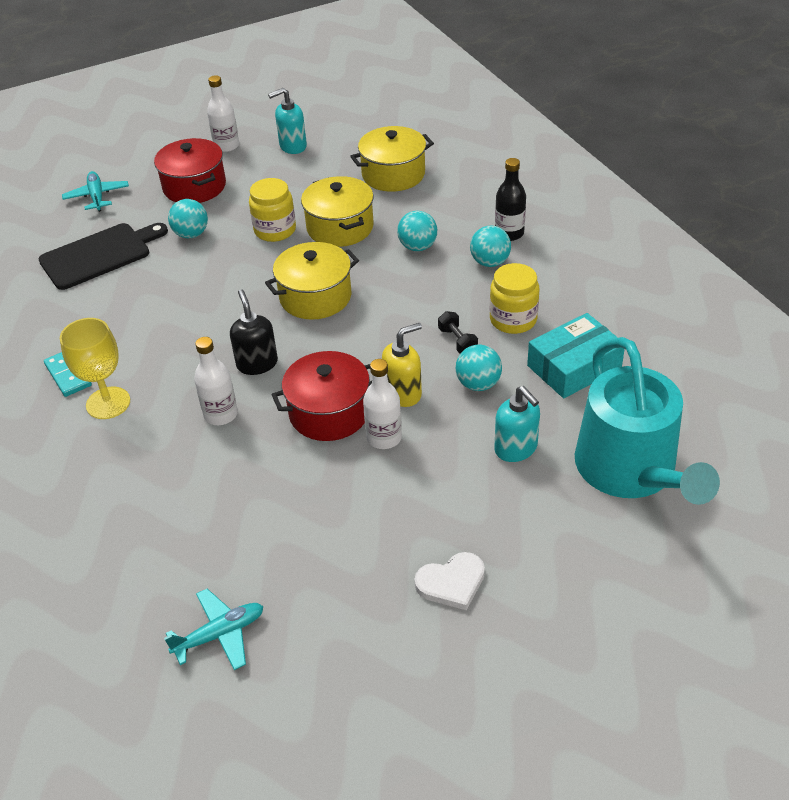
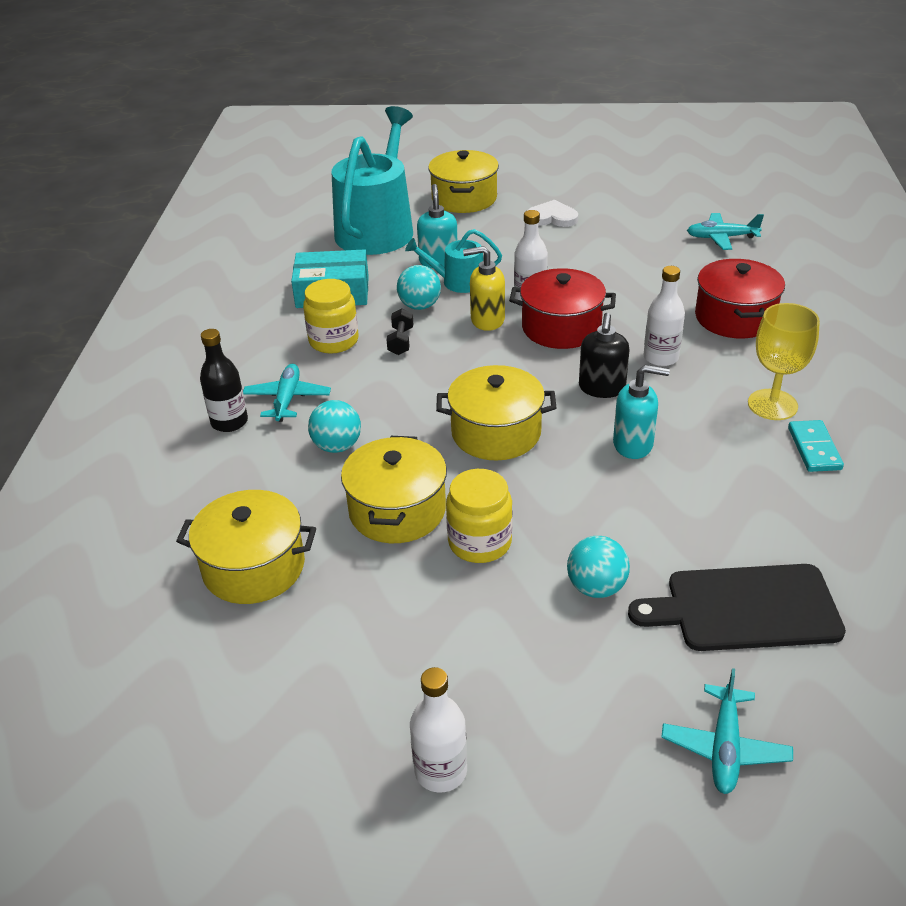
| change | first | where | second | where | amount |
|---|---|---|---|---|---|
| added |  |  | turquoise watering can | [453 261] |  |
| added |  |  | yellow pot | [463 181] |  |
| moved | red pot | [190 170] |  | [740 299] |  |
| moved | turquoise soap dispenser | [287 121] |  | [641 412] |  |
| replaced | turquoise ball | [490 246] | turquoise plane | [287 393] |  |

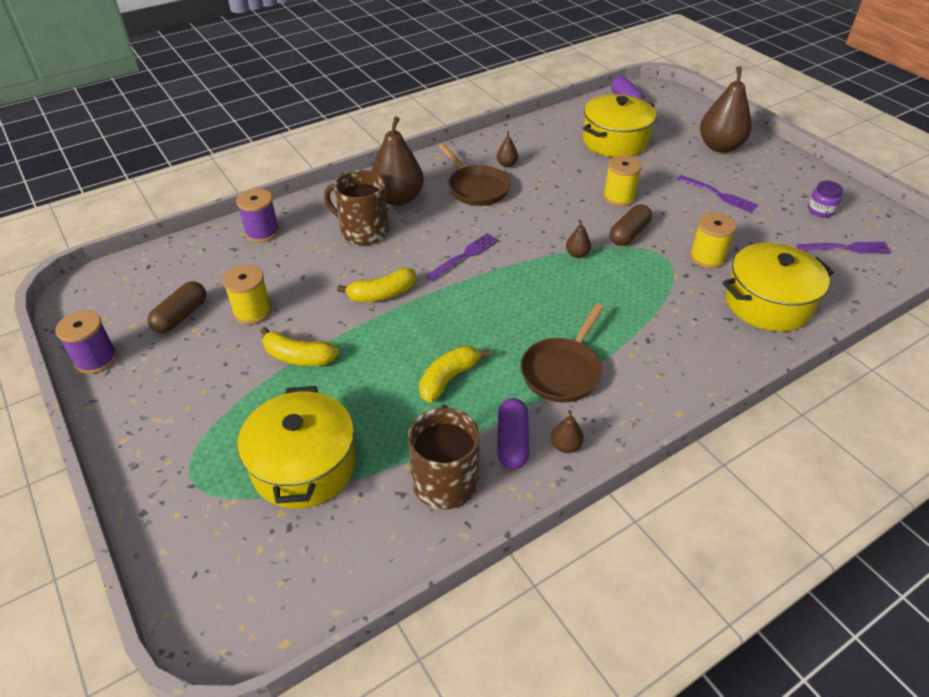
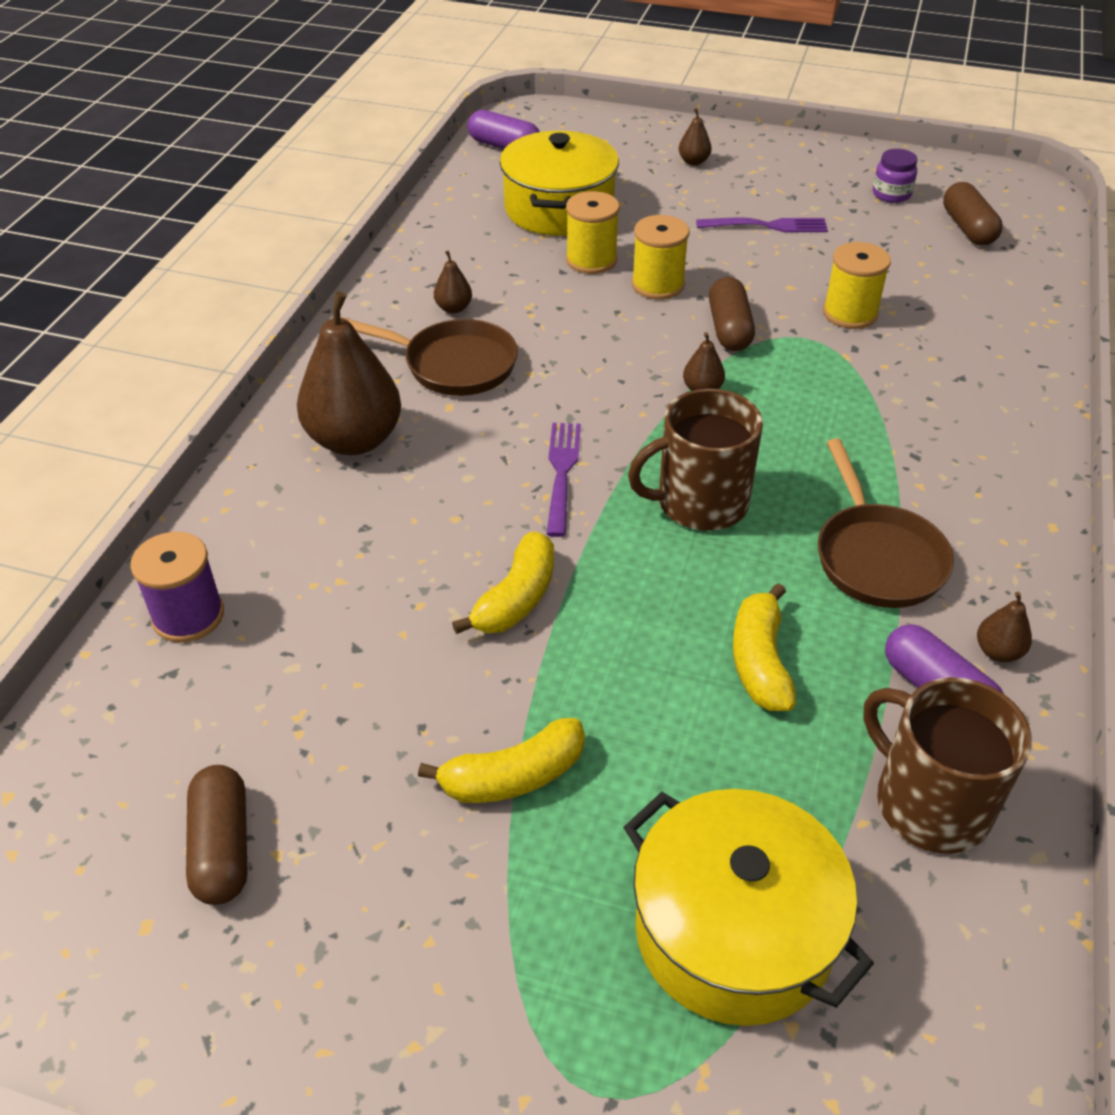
| change | first | where | second | where | amount |
|---|---|---|---|---|---|
| removed | purple spool | [86 342] |  |  |  |
| removed | yellow pot | [778 287] |  |  |  |
| moved | yellow spool | [247 295] |  | [593 232] |  |
| moved | brown mug | [356 207] |  | [695 459] |  |
| replaced | purple fork | [844 248] | brown capsule | [973 214] |  |
| resized | brown pear | [726 109] |  | [695 136] | x0.43 |

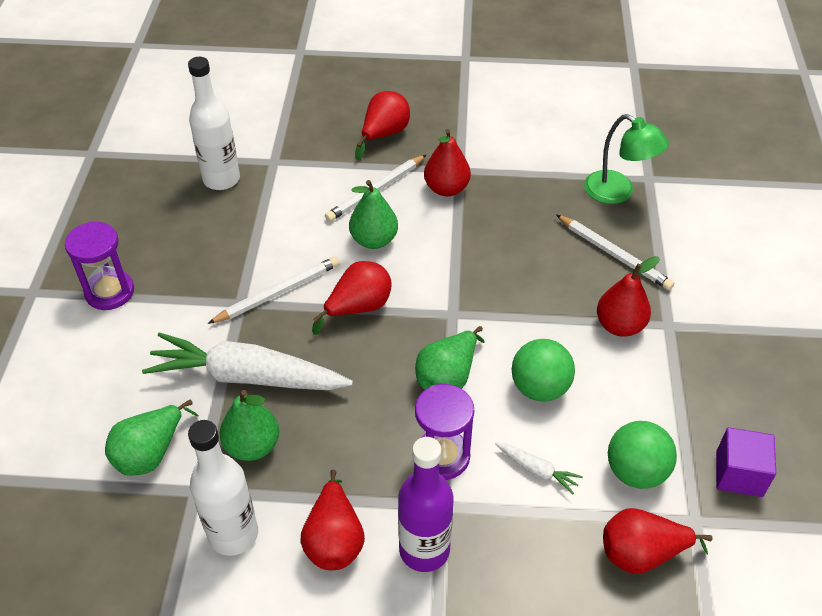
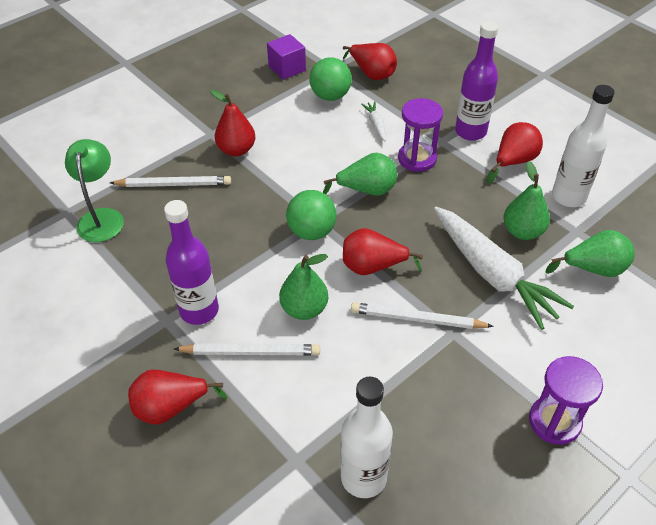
| change | first | where | second | where | amount |
|---|---|---|---|---|---|
| moved | green ball | [543 370] |  | [311 215] |  |
| replaced | red pear | [447 162] | purple bottle | [191 262] |  |
| turned | white pencil | [615 252] |  | [170 181] | 90 degrees clockwise |

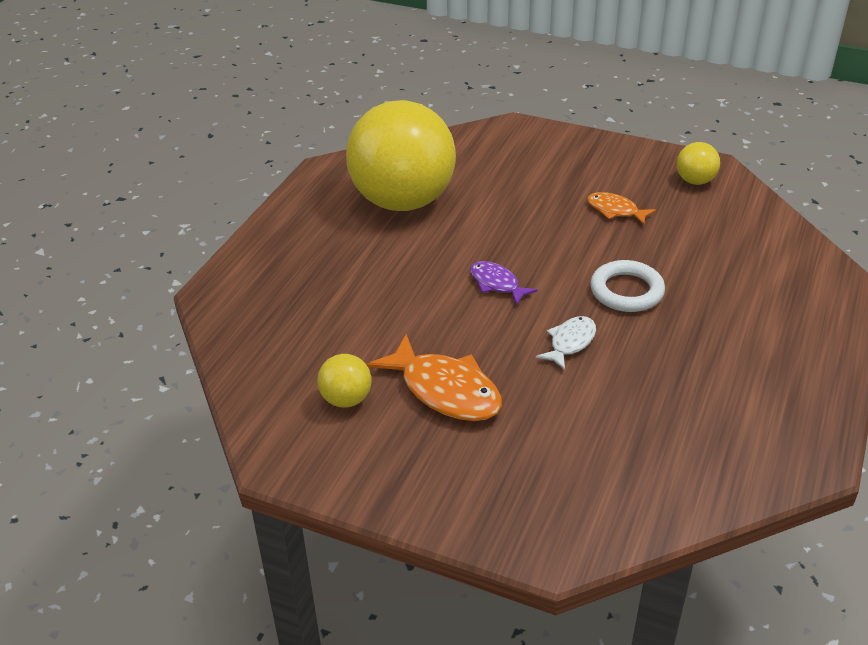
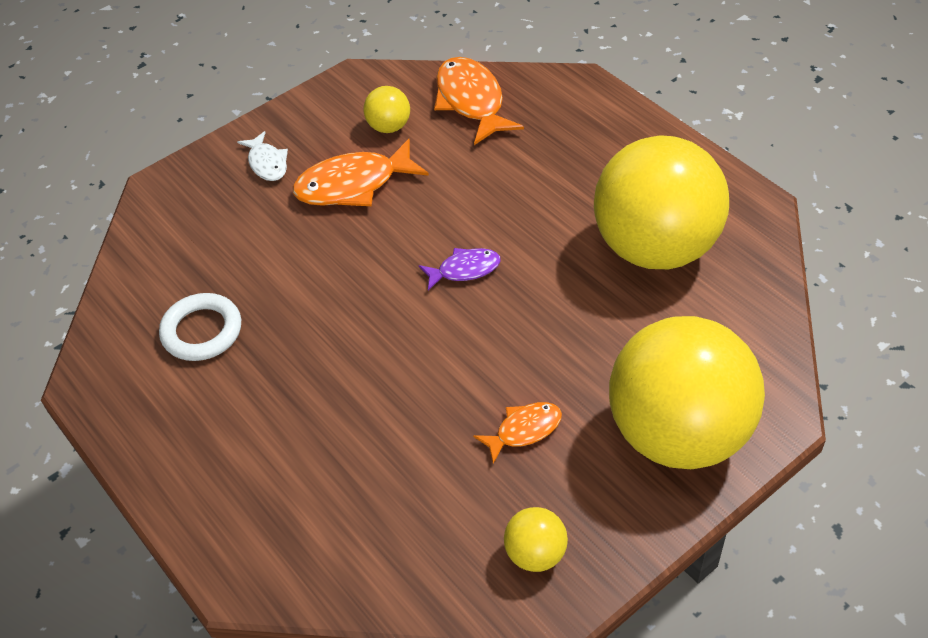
| change | first | where | second | where | amount |
|---|---|---|---|---|---|
| added |  |  | orange fish | [479 101] |  |
| added |  |  | yellow ball | [687 392] |  |
| moved | white fish | [566 343] |  | [262 156] |  |
| moved | white ring | [627 286] |  | [200 327] |  |

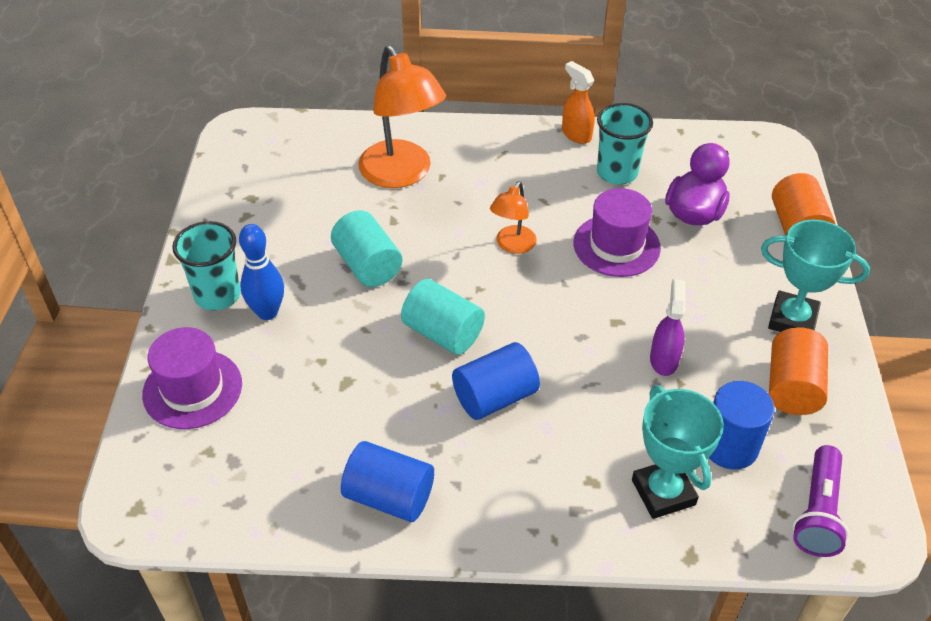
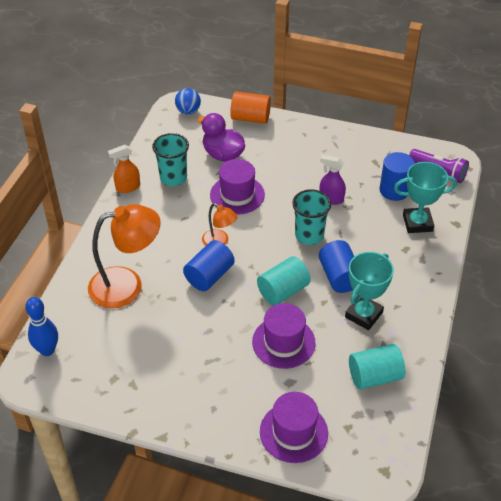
| change | first | where | second | where | amount |
|---|---|---|---|---|---|
| removed | orange cylinder | [798 371] |  |  |  |
| added |  |  | blue ball | [188 101] |  |
| added |  |  | purple hat | [283 336] |  |
| moved | turquoise cup | [206 266] |  | [311 217] |  |
| moved | blue bowling pin | [261 272] |  | [41 326] |  |
| moved | turquoise cylinder | [366 248] |  | [377 367] |  |
| moved | blue cylinder | [387 481] |  | [209 265] |  |
| moved | turquoise trophy | [815 276] |  | [369 291] |  |

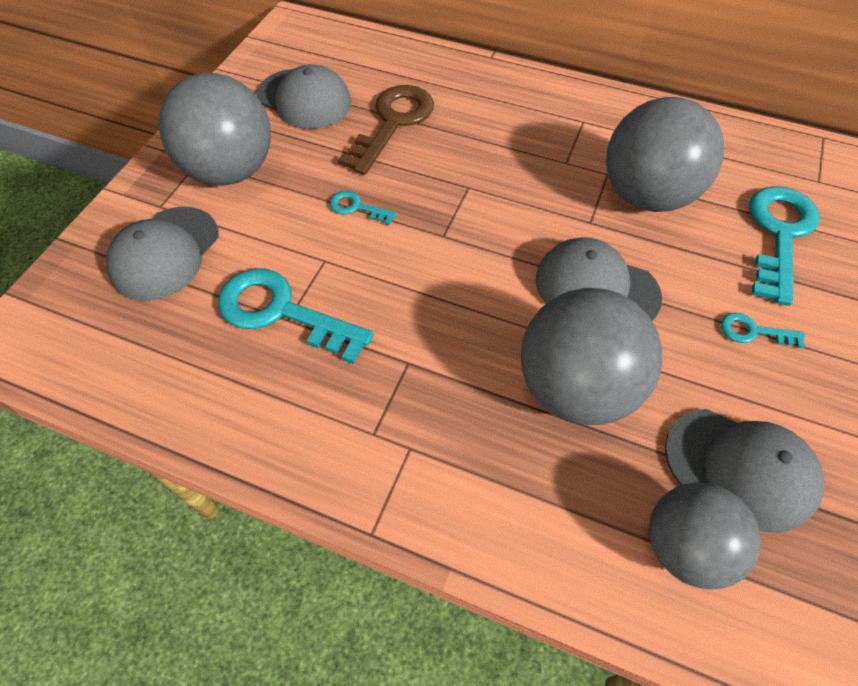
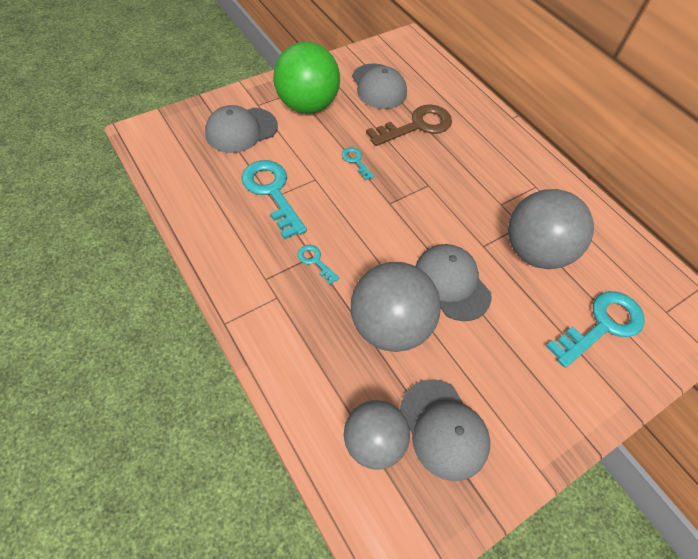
| change | first | where | second | where | amount |
|---|---|---|---|---|---|
| moved | turquoise key | [763 330] |  | [319 265] |  |
| recoloured | grey ball | [215 129] | green ball | [306 77] |  |

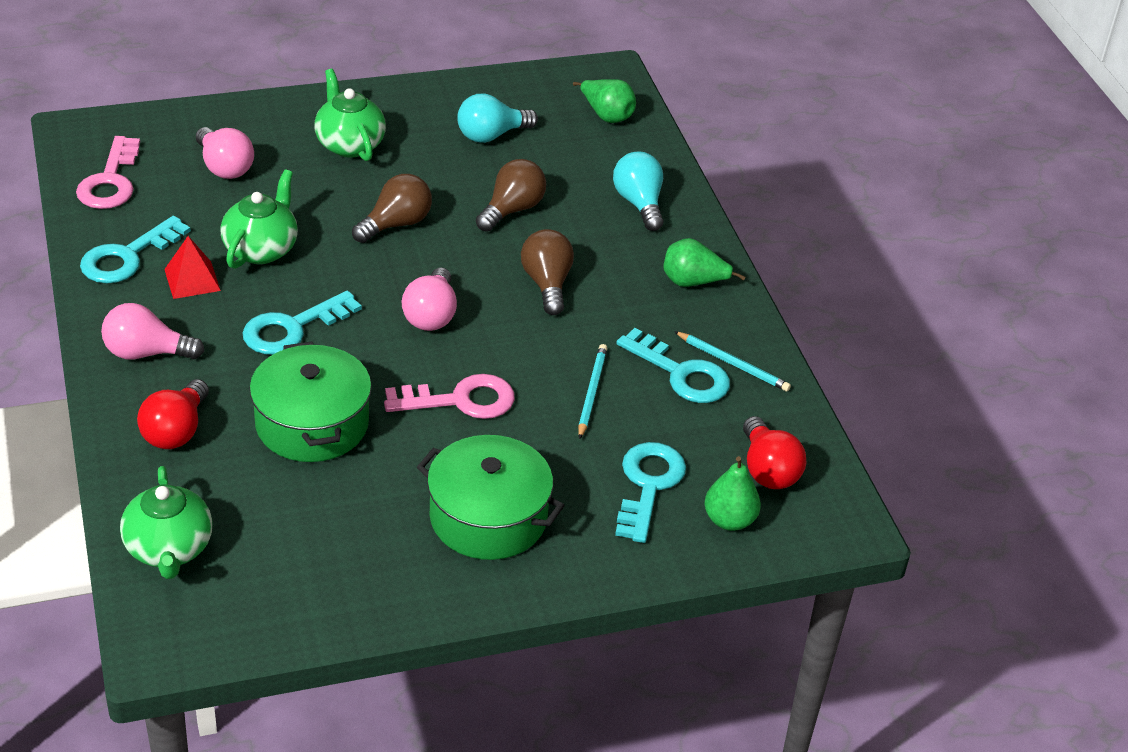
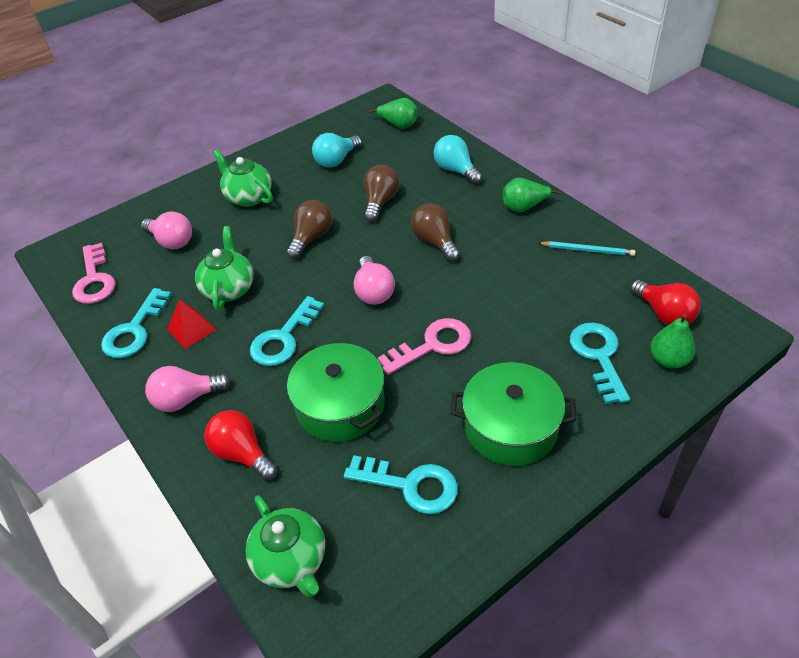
| change | first | where | second | where | amount |
|---|---|---|---|---|---|
| removed | turquoise pencil | [593 391] |  |  |  |
| moved | turquoise key | [673 365] |  | [401 484] |  |
| turned | red light bulb | [173 414] |  | [241 445] | 135 degrees clockwise |

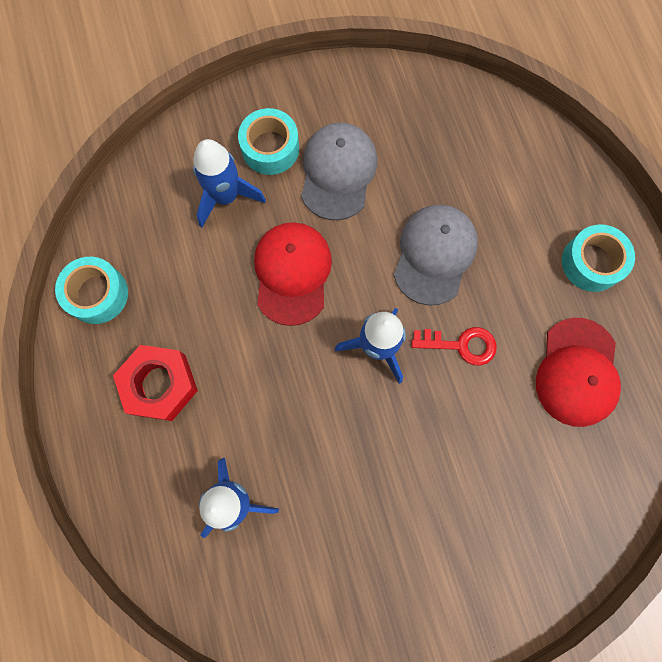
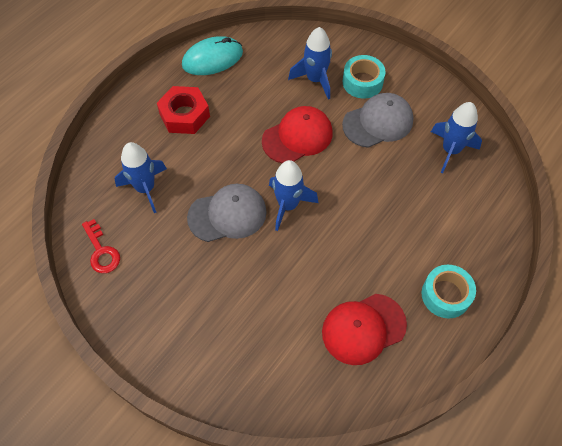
| change | first | where | second | where | amount |
|---|---|---|---|---|---|
| added |  |  | blue rocket | [456 137] |  |
| moved | grey cap | [436 255] |  | [226 213] |  |
| moved | red key | [454 346] |  | [101 246] |  |
| replaced | turquoise tape | [91 290] | turquoise mouse | [212 55] |  |

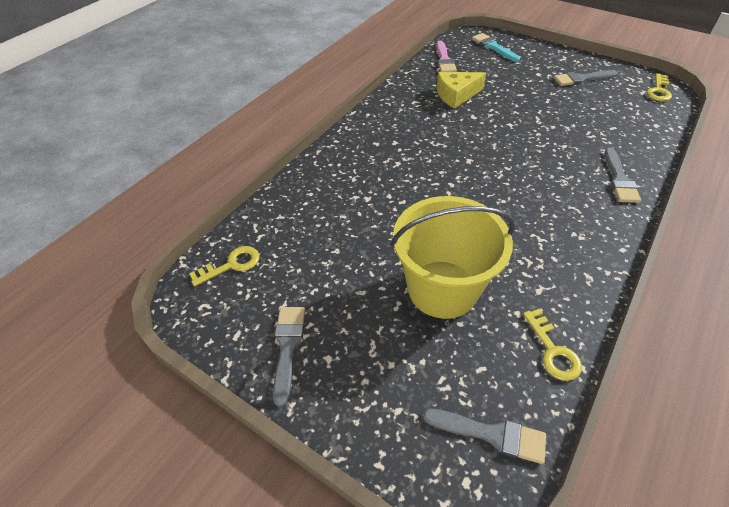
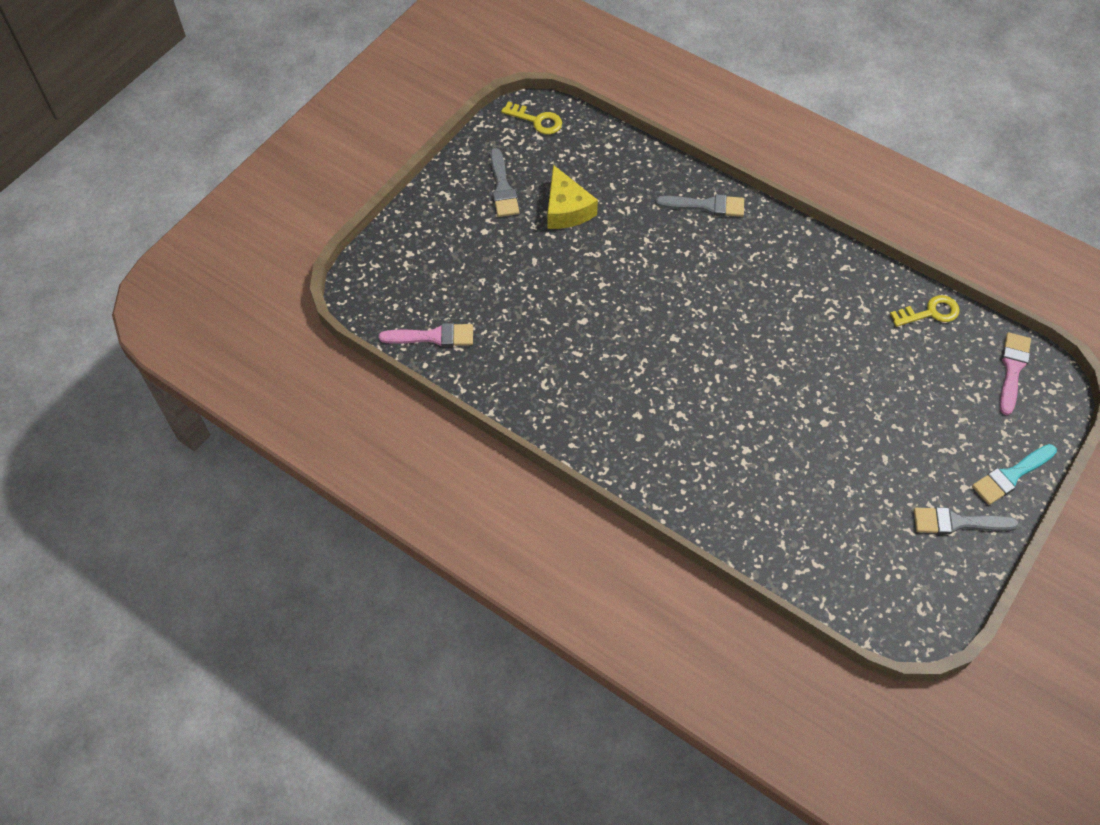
| change | first | where | second | where | amount |
|---|---|---|---|---|---|
| removed | yellow key | [224 266] |  |  |  |
| removed | yellow bucket | [453 257] |  |  |  |
| moved | yellow cheese | [461 90] |  | [572 197] |  |
| moved | turquoise brush | [496 47] |  | [1014 474] |  |
| recoloured | grey brush | [484 436] | pink brush | [1015 373] |  |

